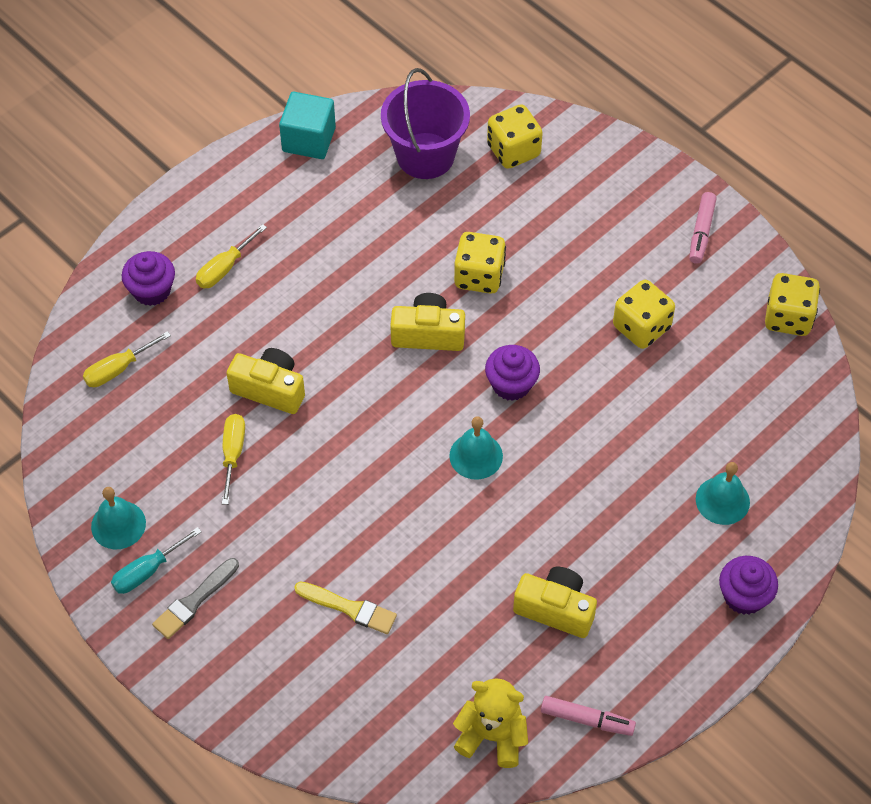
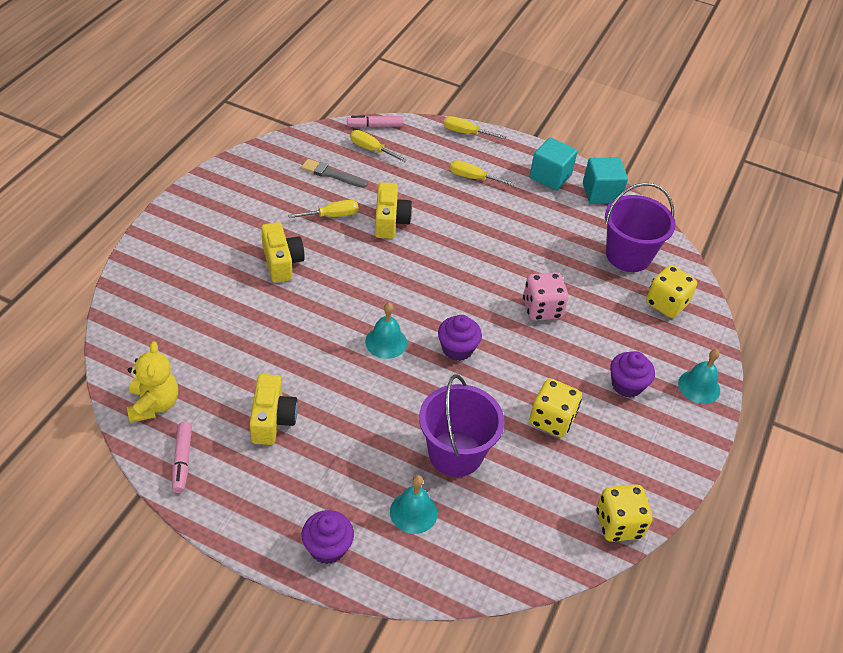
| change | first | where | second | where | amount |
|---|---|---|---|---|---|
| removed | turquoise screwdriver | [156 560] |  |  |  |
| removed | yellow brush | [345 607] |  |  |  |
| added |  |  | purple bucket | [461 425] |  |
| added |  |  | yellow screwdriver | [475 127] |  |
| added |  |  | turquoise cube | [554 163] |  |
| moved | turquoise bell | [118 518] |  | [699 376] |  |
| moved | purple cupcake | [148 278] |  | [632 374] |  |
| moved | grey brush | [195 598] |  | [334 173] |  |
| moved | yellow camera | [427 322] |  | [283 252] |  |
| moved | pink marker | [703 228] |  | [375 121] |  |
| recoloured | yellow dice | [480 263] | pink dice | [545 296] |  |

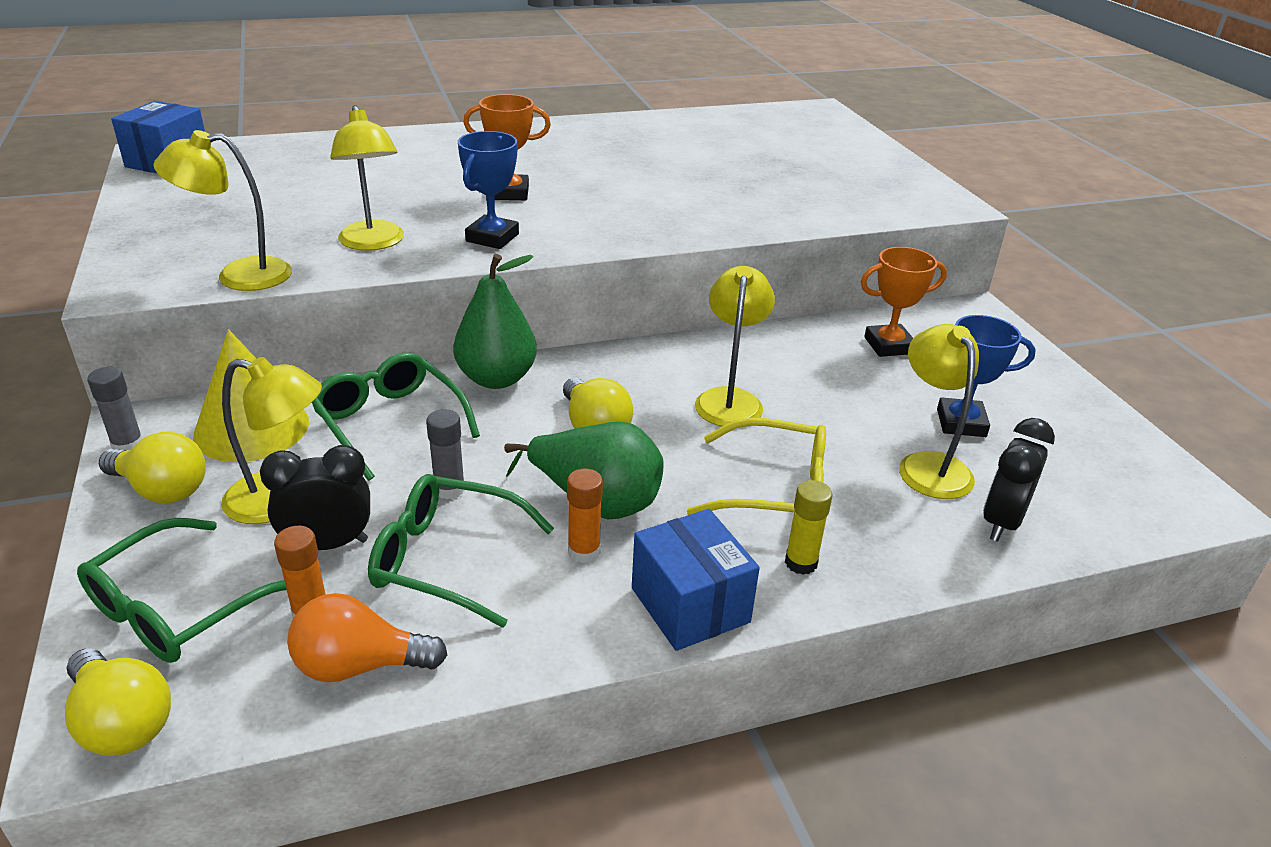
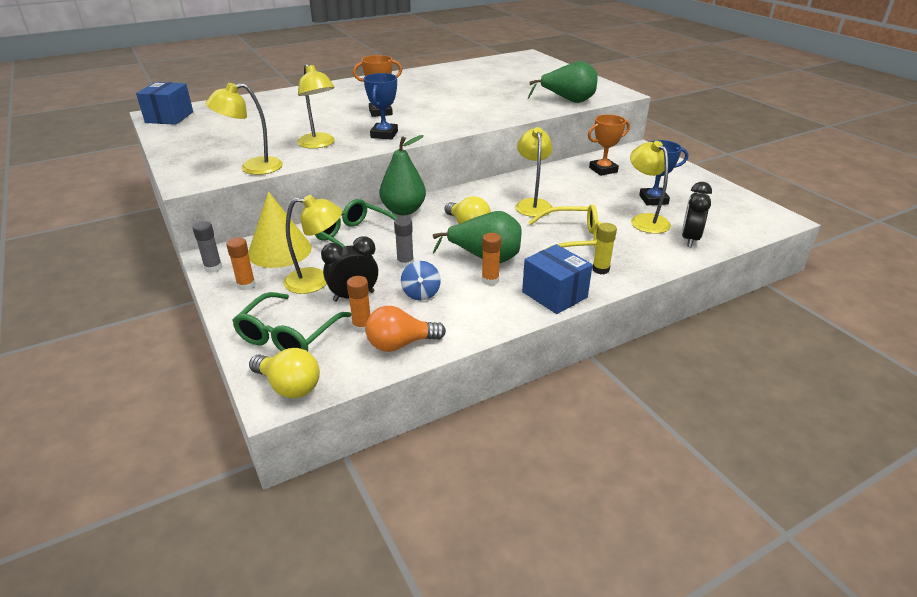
| change | first | where | second | where | amount |
|---|---|---|---|---|---|
| added |  |  | green pear | [563 82] |  |
| replaced | yellow light bulb | [152 467] | orange glue stick | [241 263] |  |
| replaced | green glasses | [461 551] | blue spinning top | [421 281] |  |

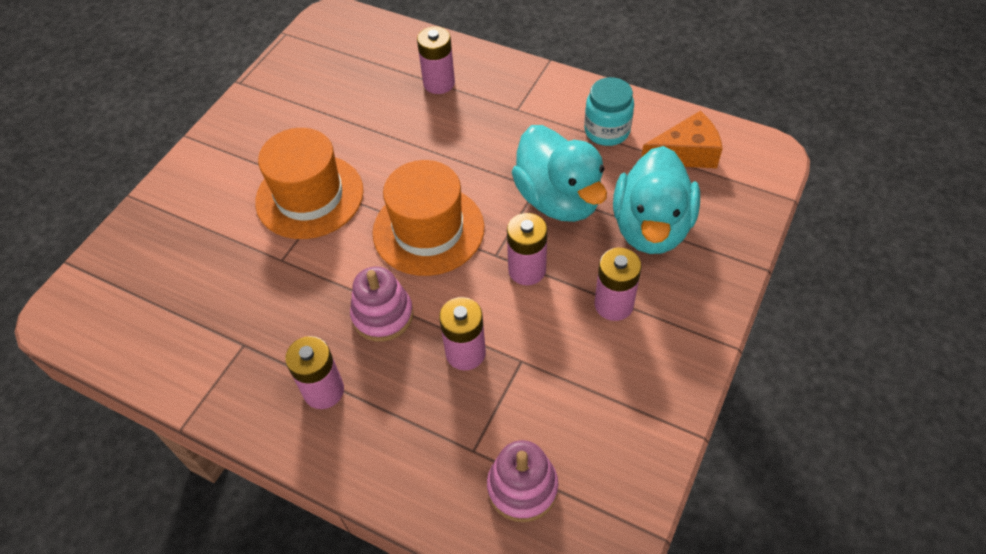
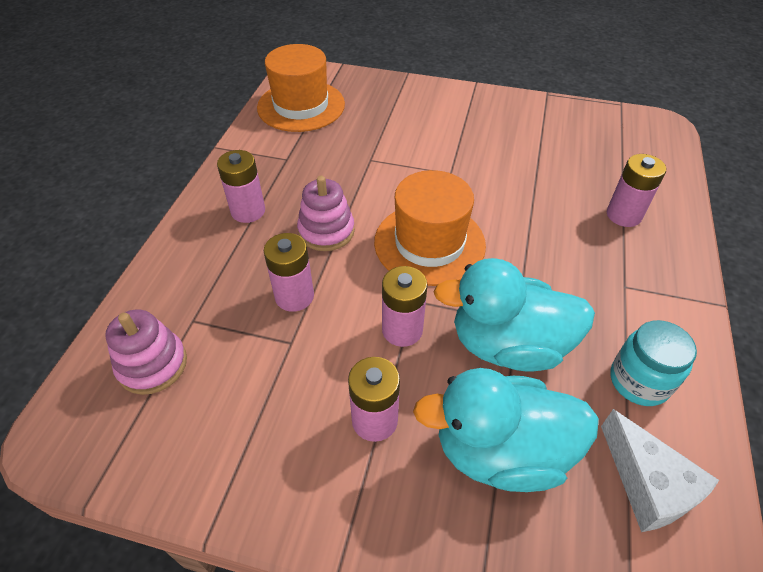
| change | first | where | second | where | amount |
|---|---|---|---|---|---|
| moved | orange hat | [309 183] |  | [301 88] |  |
| recoloured | orange cheese | [682 139] | white cheese | [660 470] |  |
| turned | turquoise duck | [559 173] |  | [514 314] | 45 degrees clockwise |

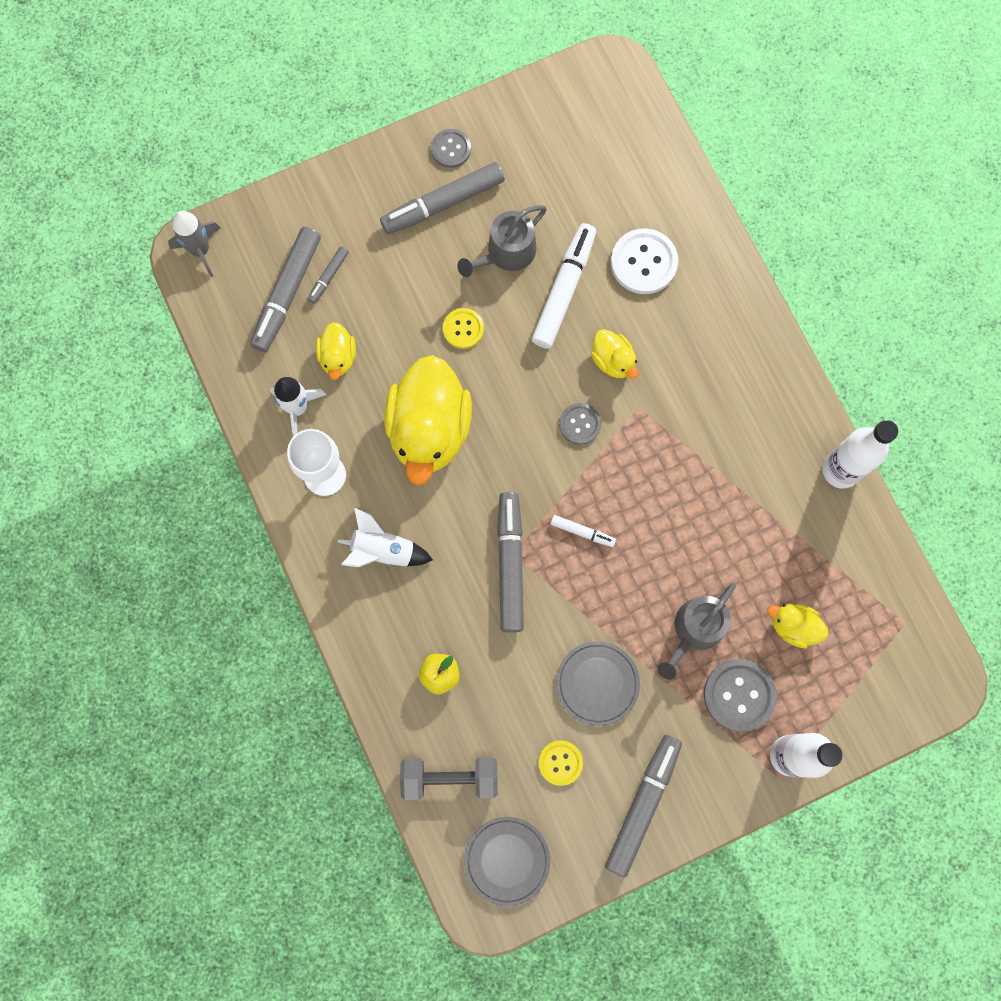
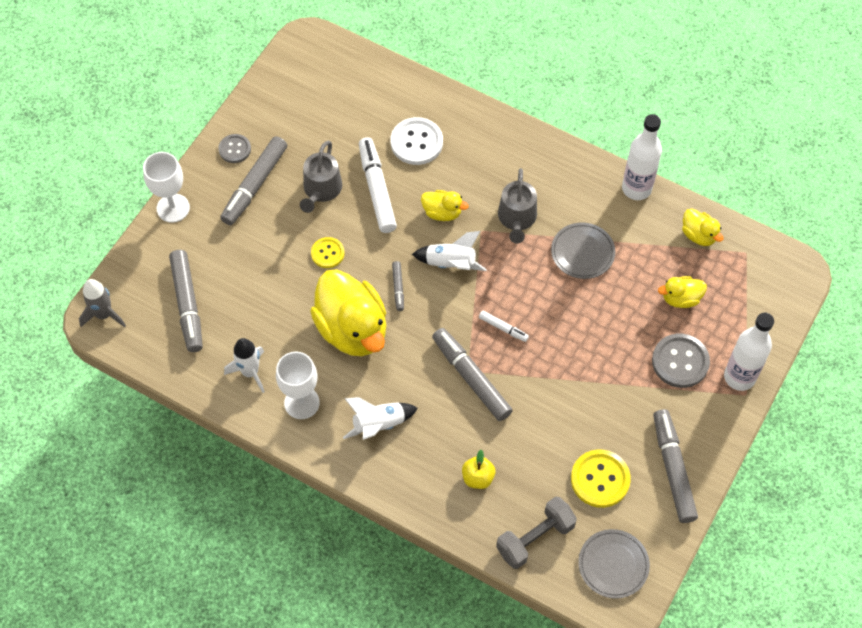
| change | first | where | second | where | amount |
|---|---|---|---|---|---|
| added |  |  | white goblet | [166 187] |  |
| moved | grey marker | [328 275] |  | [398 286] |  |
| moved | yellow duck | [336 351] |  | [702 227] |  |
| moved | grey plate | [598 683] |  | [583 250] |  |
| moved | grey watering can | [697 631] |  | [517 205] |  |
| replaced | grey button | [580 424] | white rocket | [449 251] |  |
| turned | white marker | [583 531] |  | [504 326] | 45 degrees clockwise |
| resized | yellow button | [561 763] |  | [601 478] | x1.64 |

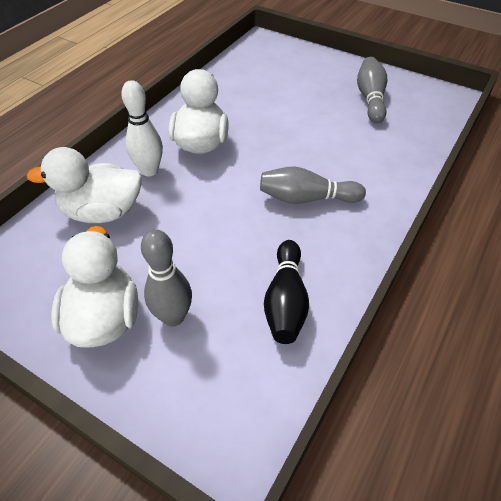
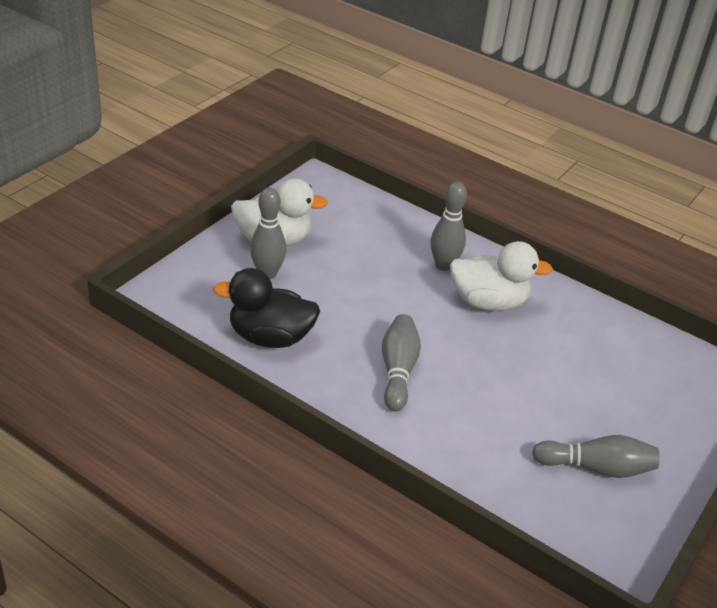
| change | first | where | second | where | amount |
|---|---|---|---|---|---|
| removed | white duck | [84 185] |  |  |  |
| replaced | black bowling pin | [286 292] | black duck | [266 308] |  |
| recoloured | white bowling pin | [142 128] | grey bowling pin | [449 226] |  |

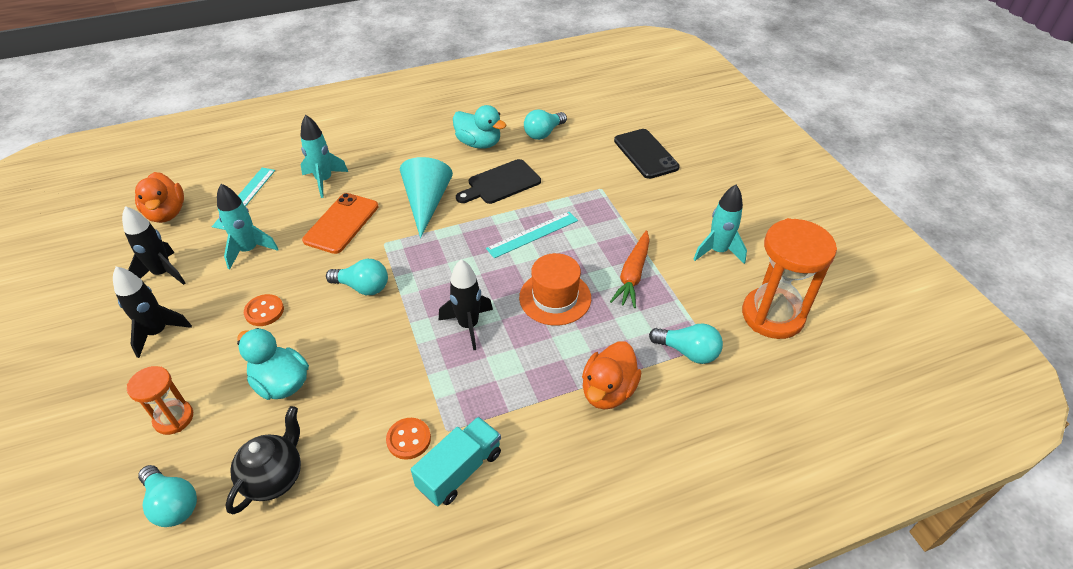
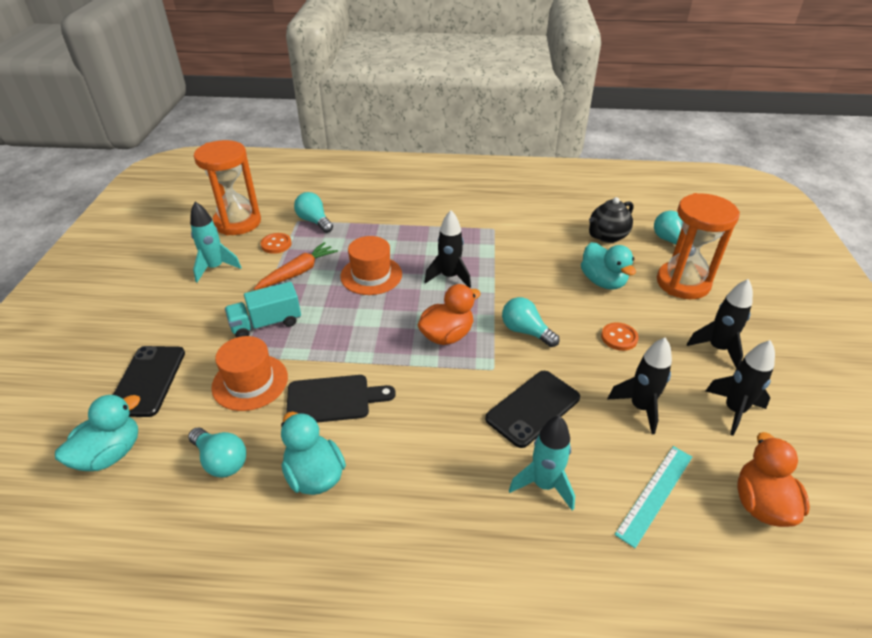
| change | first | where | second | where | amount |
|---|---|---|---|---|---|
| removed | turquoise cone | [426 197] |  |  |  |
| removed | turquoise ruler | [532 235] |  |  |  |
| added |  |  | turquoise duck | [97 432] |  |
| added |  |  | orange hat | [249 373] |  |
| moved | orange button | [408 439] |  | [276 243] |  |
| moved | turquoise truck | [456 461] |  | [263 309] |  |
| moved | orange duck | [611 375] |  | [449 314] |  |
| recoloured | turquoise rocket | [247 227] | black rocket | [640 386] |  |
| recoloured | orange phone | [340 223] | black phone | [532 409] |  |
| turned | turquoise light bulb | [545 124] |  | [217 452] | 60 degrees clockwise |
| resized | orange hourglass | [160 400] |  | [698 246] | x1.83 |

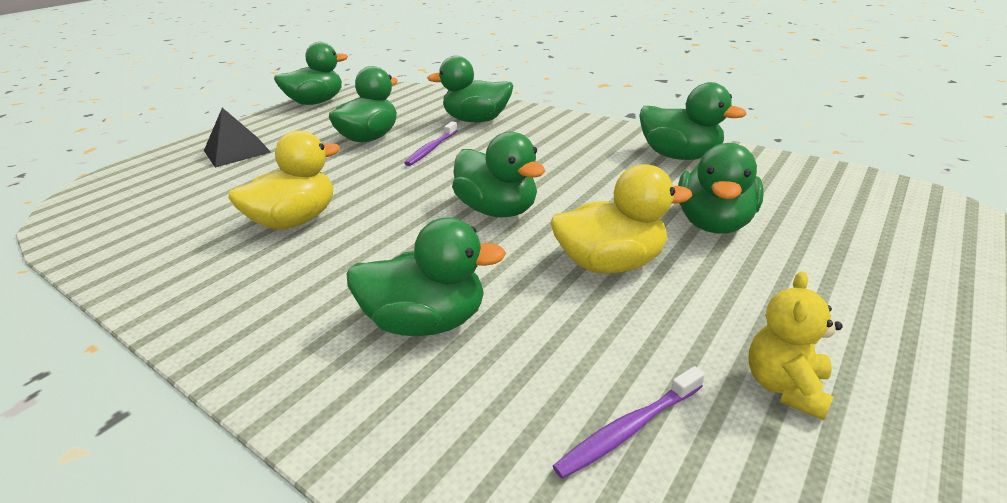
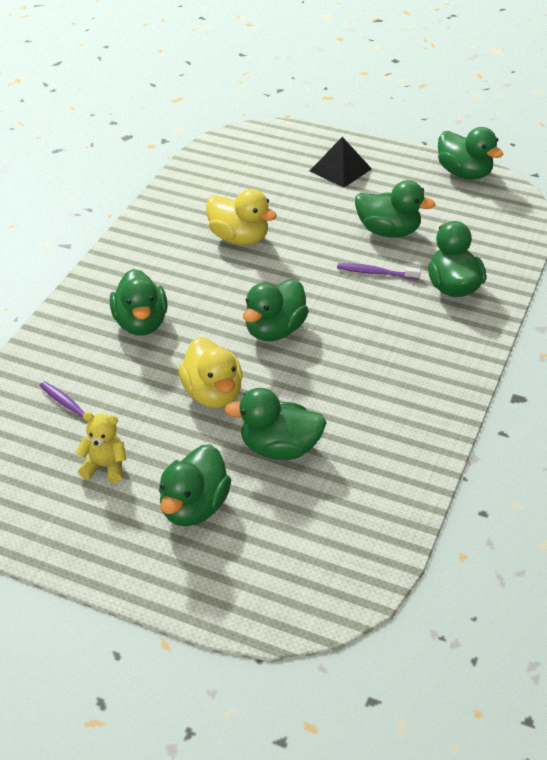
| change | first | where | second | where | amount |
|---|---|---|---|---|---|
| moved | green duck | [692 121] |  | [195 485] |  |

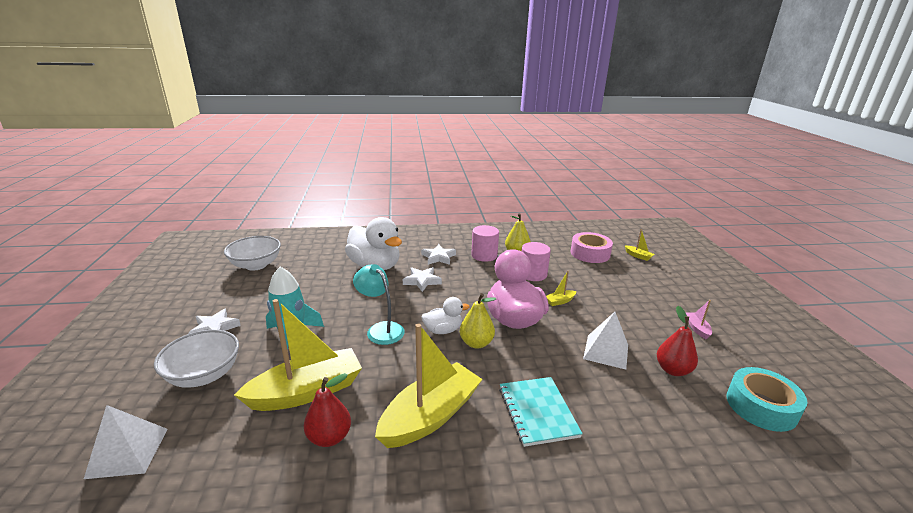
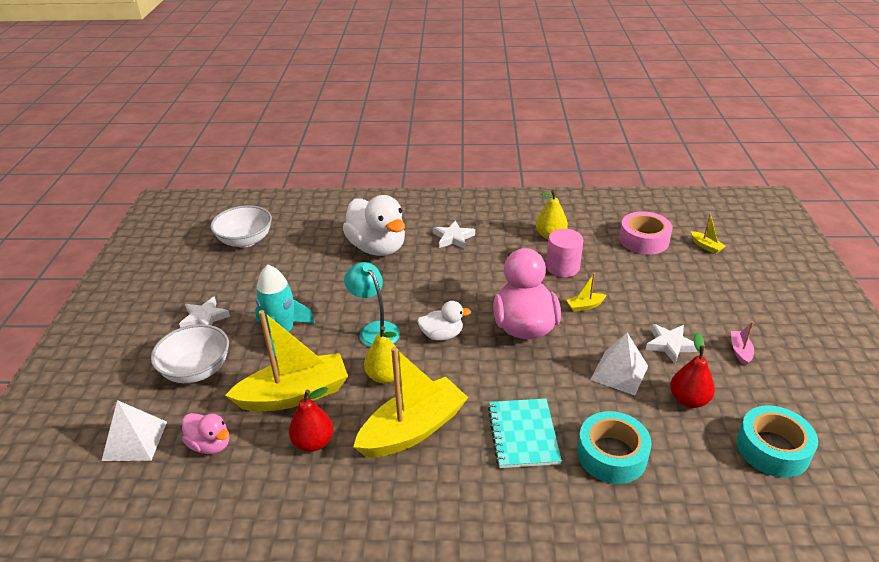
| change | first | where | second | where | amount |
|---|---|---|---|---|---|
| removed | pink cylinder | [485 243] |  |  |  |
| added |  |  | pink duck | [205 433] |  |
| added |  |  | turquoise tape | [614 447] |  |
| moved | white star | [422 279] |  | [671 344] |  |
| moved | yellow pear | [478 321] |  | [382 355] |  |

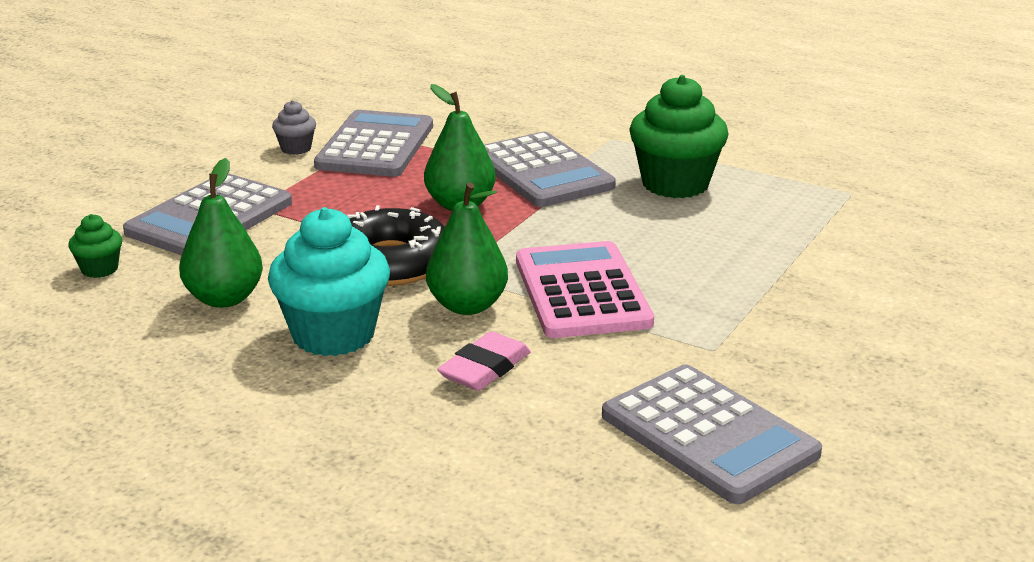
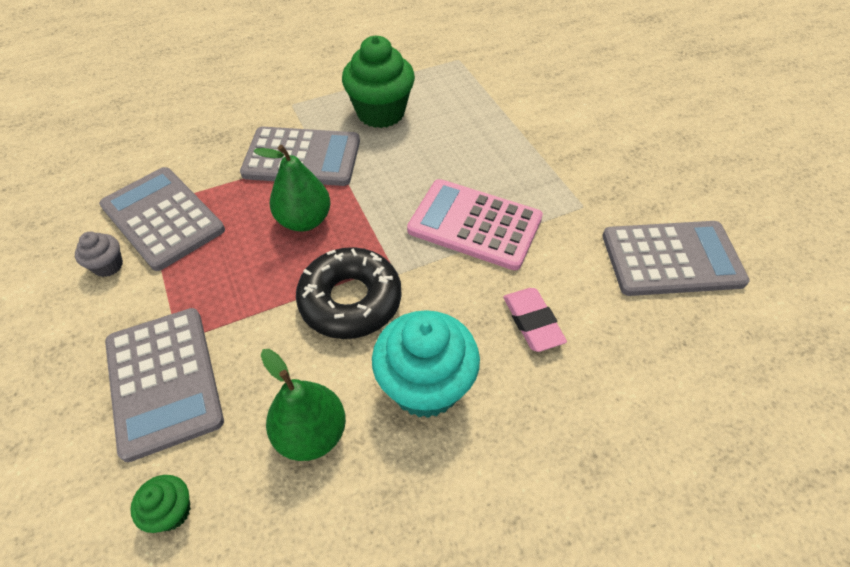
| change | first | where | second | where | amount |
|---|---|---|---|---|---|
| removed | green pear | [467 248] |  |  |  |

